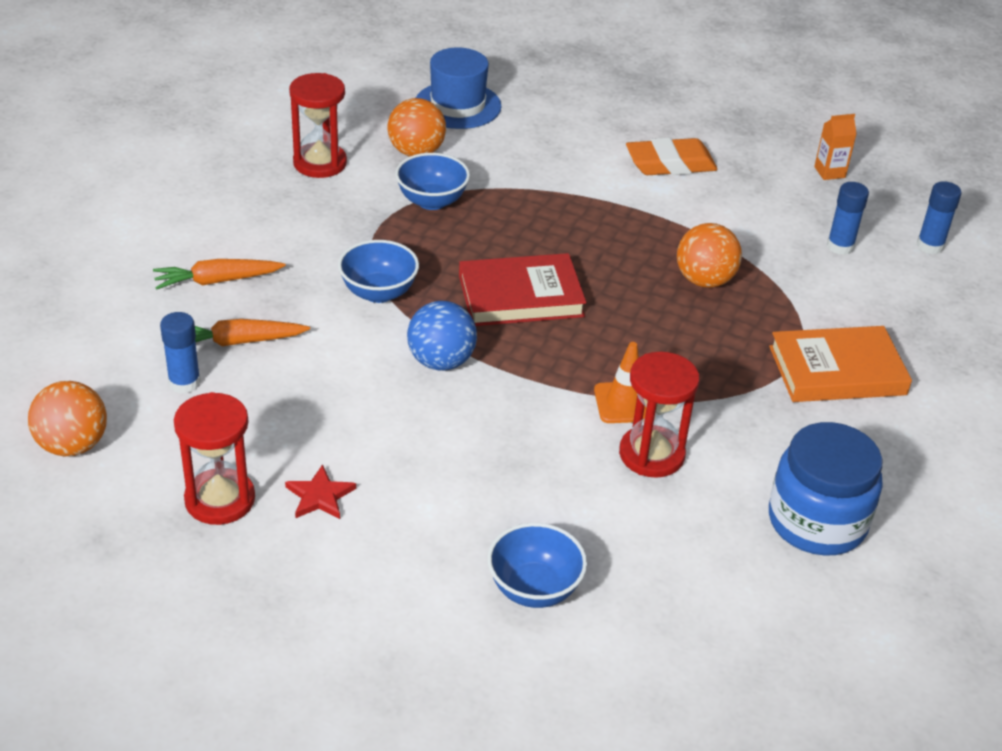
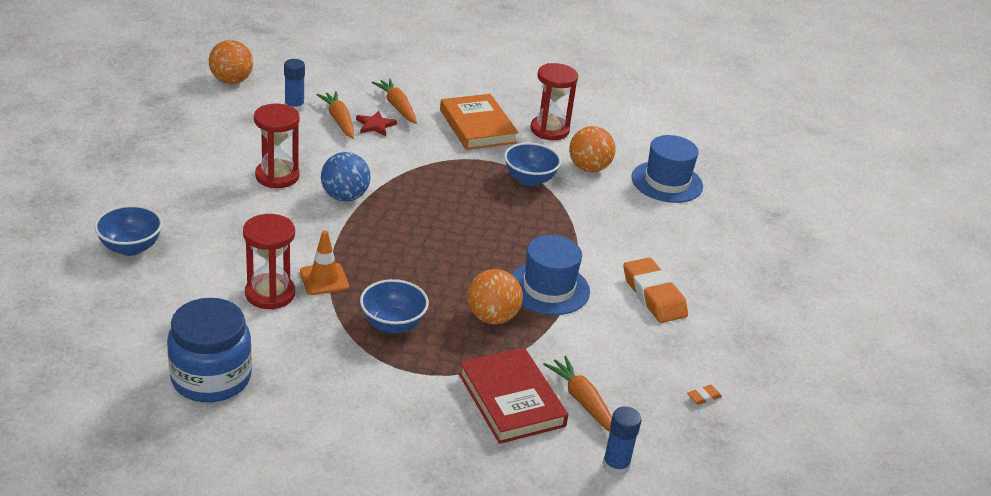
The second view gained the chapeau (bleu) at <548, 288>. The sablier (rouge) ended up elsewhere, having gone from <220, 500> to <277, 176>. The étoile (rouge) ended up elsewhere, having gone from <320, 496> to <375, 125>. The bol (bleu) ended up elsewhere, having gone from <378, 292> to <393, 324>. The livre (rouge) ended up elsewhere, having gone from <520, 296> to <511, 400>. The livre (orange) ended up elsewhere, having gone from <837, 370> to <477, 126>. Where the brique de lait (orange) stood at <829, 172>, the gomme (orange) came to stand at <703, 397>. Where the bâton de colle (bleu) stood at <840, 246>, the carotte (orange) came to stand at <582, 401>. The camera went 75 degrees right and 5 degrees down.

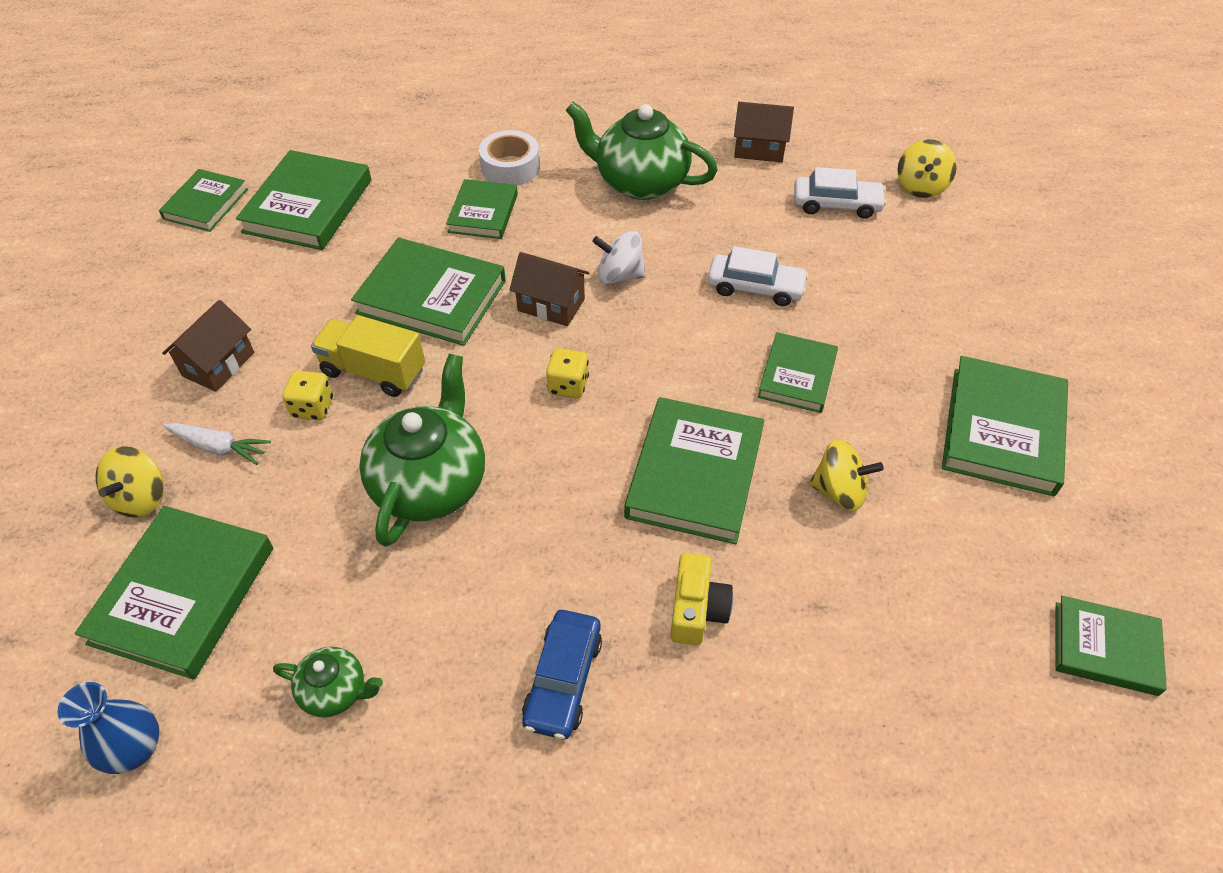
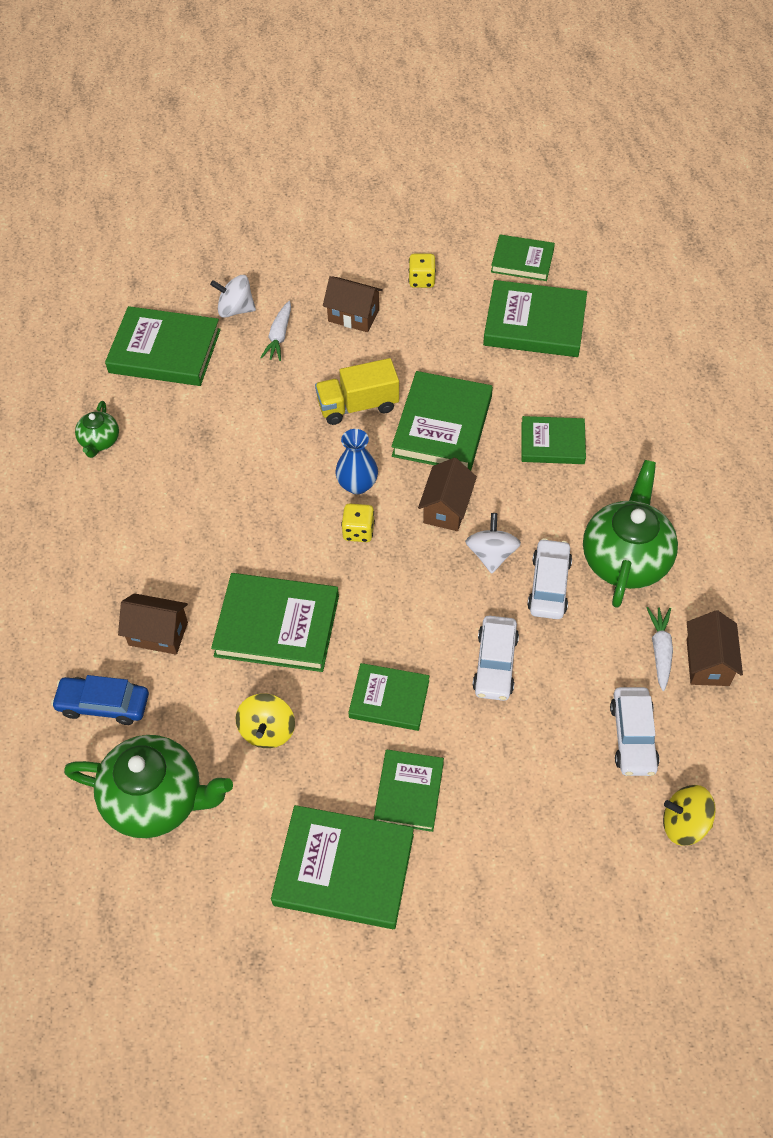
The second view lost the ruban adhésif (blanc) at <510, 167>. The second view gained the voiture (blanc) at <549, 585>. The second view gained the carotte (blanc) at <660, 650>. The vase (bleu) ended up elsewhere, having gone from <135, 749> to <357, 485>. The dé (jaune) ended up elsewhere, having gone from <312, 407> to <421, 280>. The théière (vert) ended up elsewhere, having gone from <430, 483> to <156, 799>. The voiture (bleu) ended up elsewhere, having gone from <563, 680> to <103, 704>. The livre (vert) ended up elsewhere, having gone from <1105, 648> to <409, 792>. Where the appareil photo (jaune) stood at <697, 609>, the maison (marron) came to stand at <158, 634>. What was the toupie (jaune) at <141, 498> turned into the toupie (blanc) at <235, 309>. The camion (jaune) at <374, 371> ended up facing another way, 120 degrees counterclockwise from before. The camera went 85 degrees right and 5 degrees up.

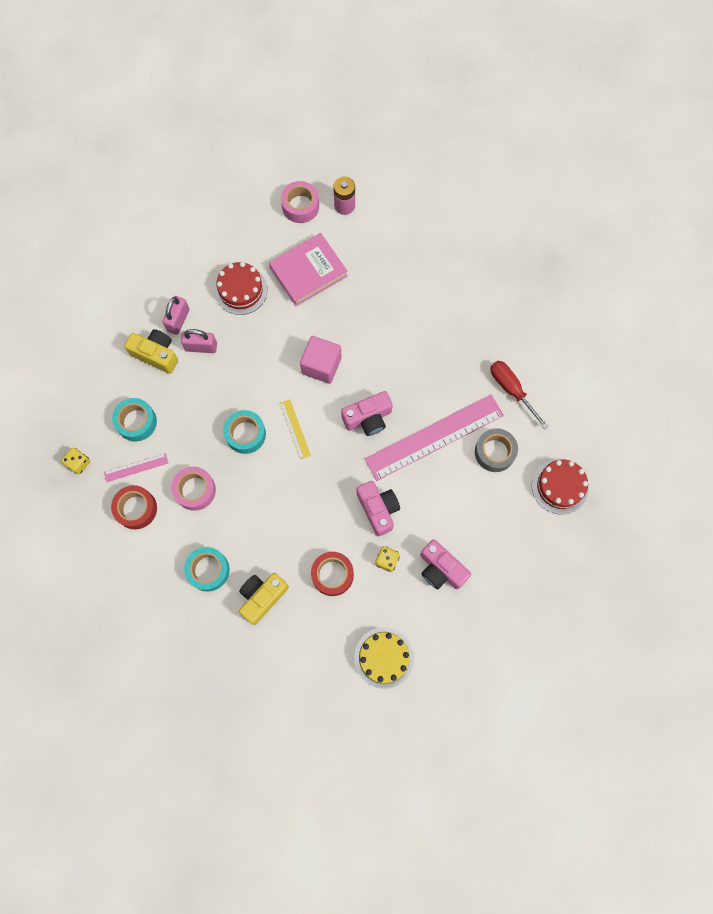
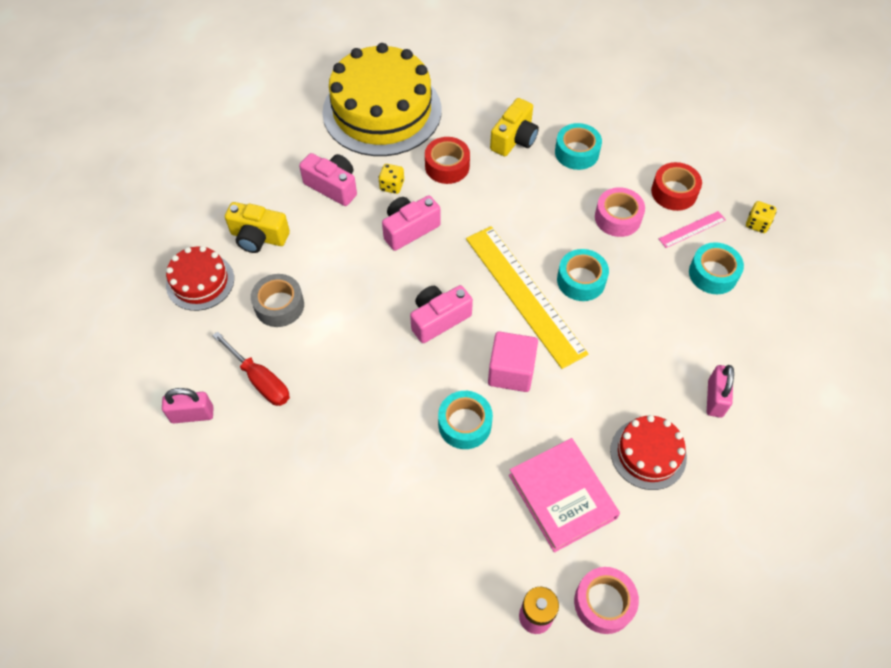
The second view lost the règle (rose) at <434, 437>. The second view gained the ruban adhésif (turquoise) at <464, 424>. The appareil photo (jaune) ended up elsewhere, having gone from <156, 354> to <258, 237>. The cadenas (rose) ended up elsewhere, having gone from <201, 347> to <192, 414>. The livre (rose) at <308, 272> ended up facing another way, 75 degrees counterclockwise from before. The appareil photo (rose) at <378, 509> ended up facing another way, 90 degrees clockwise from before. The size of the règle (jaune) at <295, 429> changed by a factor of 2.30. The size of the gâteau (jaune) at <383, 657> changed by a factor of 2.00. The camera went 170 degrees right and 15 degrees down.

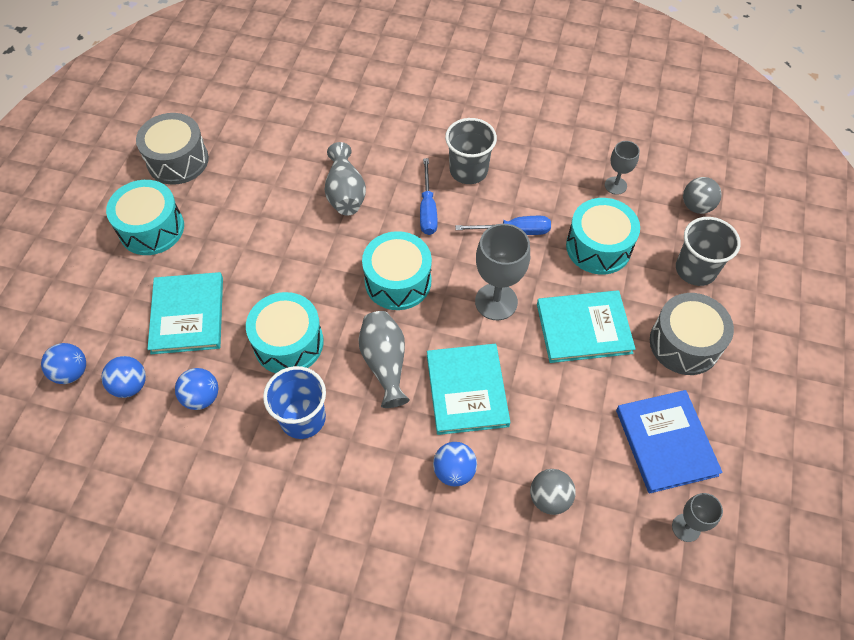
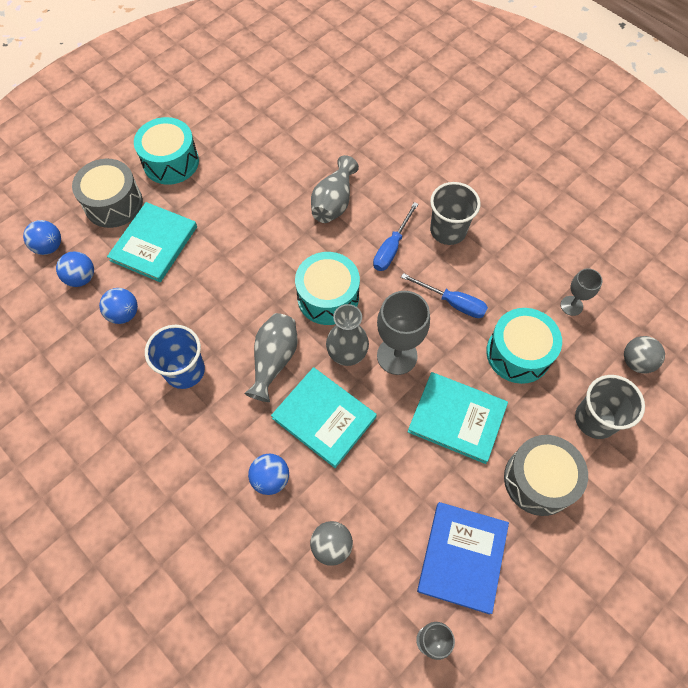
The second view lost the tambour (turquoise) at <288, 343>. The second view gained the vase (gris) at <347, 354>. The tambour (gris) ended up elsewhere, having gone from <178, 160> to <113, 203>. The livre (turquoise) at <467, 390> ended up facing another way, 75 degrees counterclockwise from before. The camera went 30 degrees right and 5 degrees up.

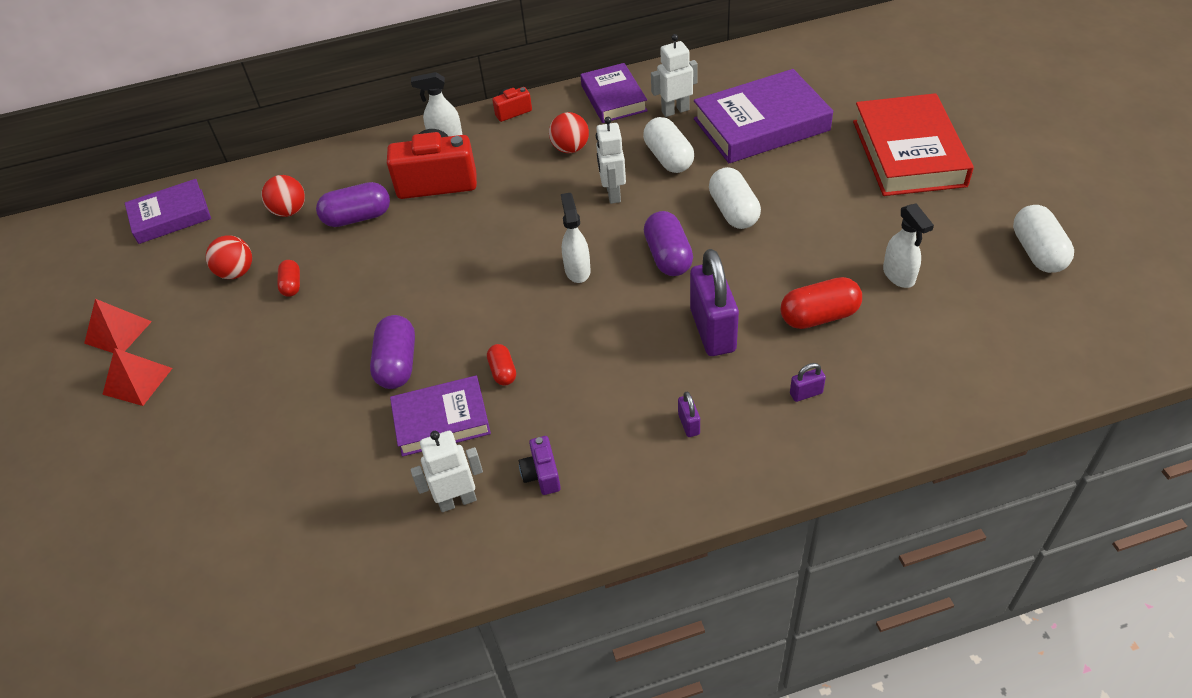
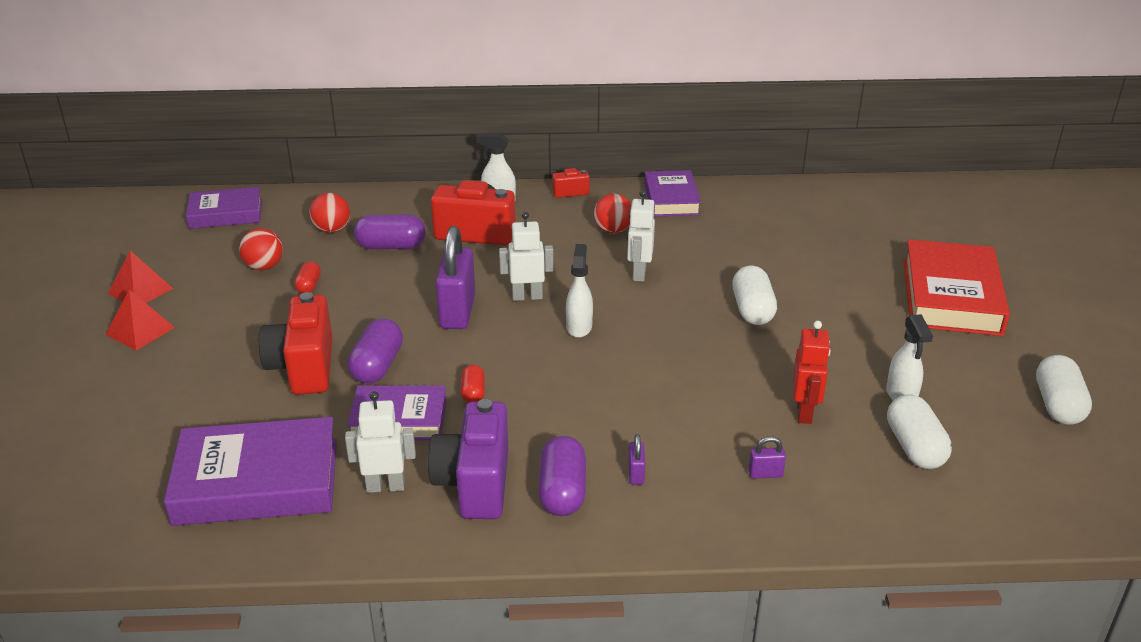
The second view gained the appareil photo (rouge) at <303, 367>. The gélule (blanc) ended up elsewhere, having gone from <668, 158> to <914, 447>. The gélule (violet) ended up elsewhere, having gone from <668, 256> to <562, 492>. The robot (blanc) ended up elsewhere, having gone from <675, 110> to <527, 296>. The cadenas (violet) ended up elsewhere, having gone from <712, 330> to <457, 312>. The livre (violet) ended up elsewhere, having gone from <761, 125> to <257, 482>. Where the gélule (rouge) stood at <819, 316>, the robot (rouge) came to stand at <804, 412>. The size of the appareil photo (violet) at <542, 474> changed by a factor of 2.08. The camera went 10 degrees right and 15 degrees down.

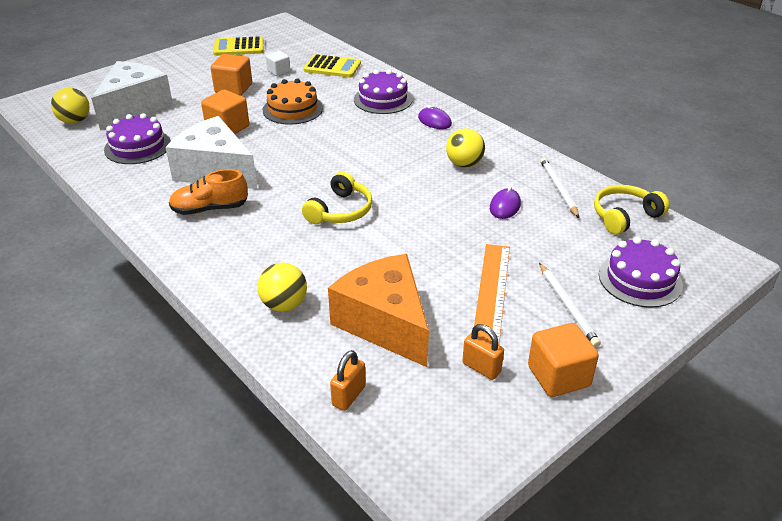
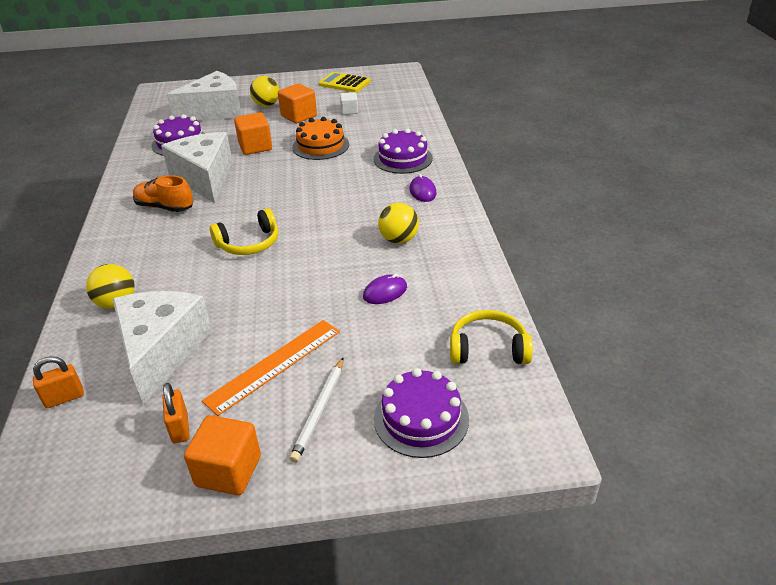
The second view lost the calculatrice (jaune) at <332, 67>. The second view lost the crayon (blanc) at <558, 189>. The balle (jaune) ended up elsewhere, having gone from <75, 121> to <266, 105>. What was the fromage (orange) at <385, 323> turned into the fromage (blanc) at <162, 352>. The camera went 35 degrees right and 0 degrees up.

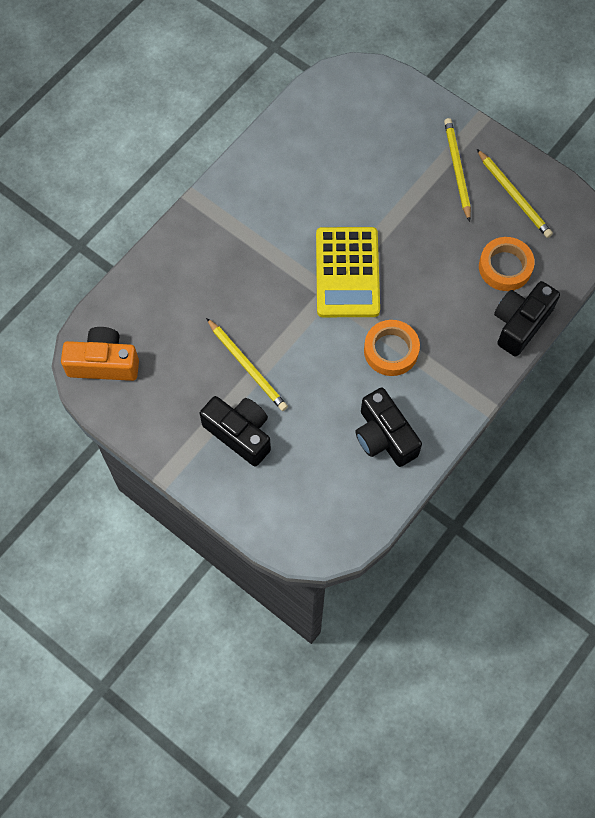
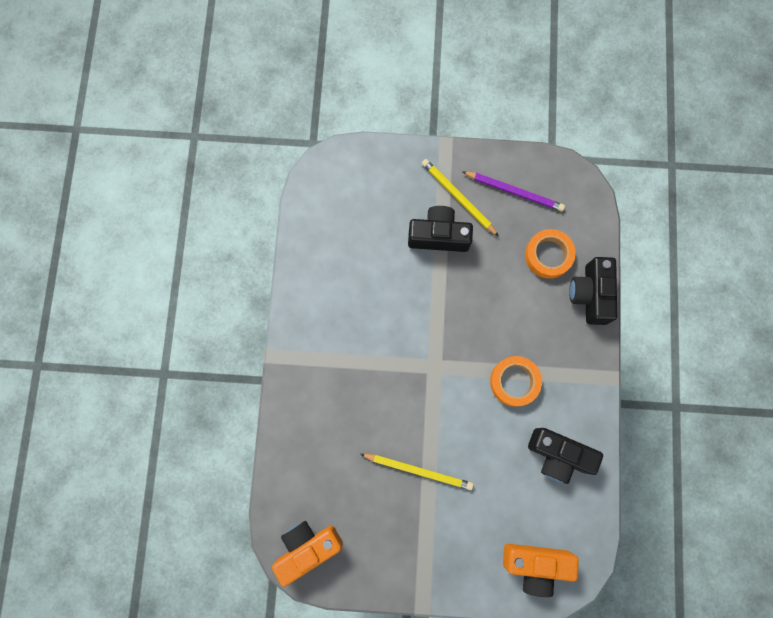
The second view lost the calculatrice (jaune) at <347, 273>. The second view gained the appareil photo (orange) at <535, 564>. The appareil photo (noir) ended up elsewhere, having gone from <240, 433> to <438, 236>. What was the crayon (jaune) at <514, 195> turned into the crayon (violet) at <514, 191>. The camera went 35 degrees left and 10 degrees up.

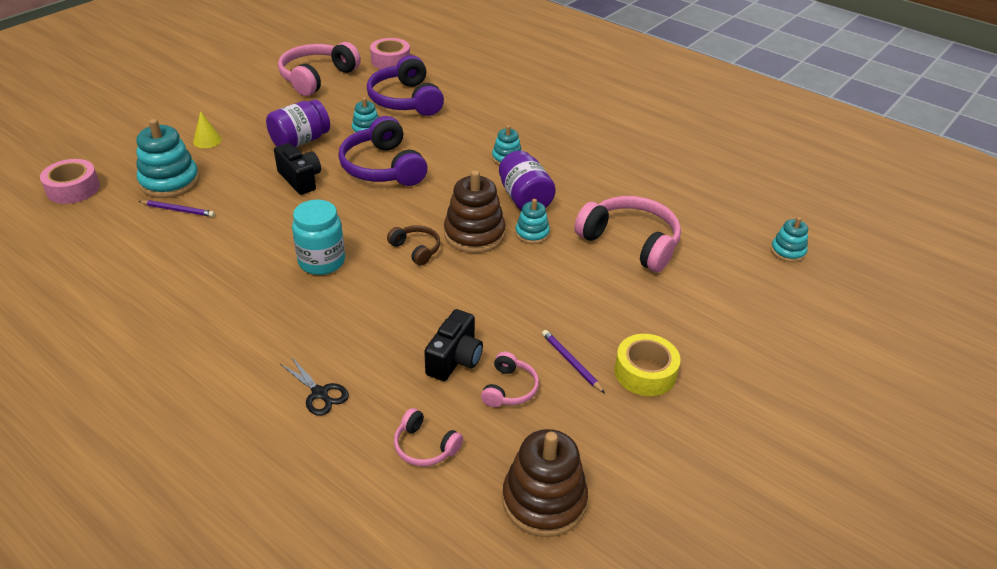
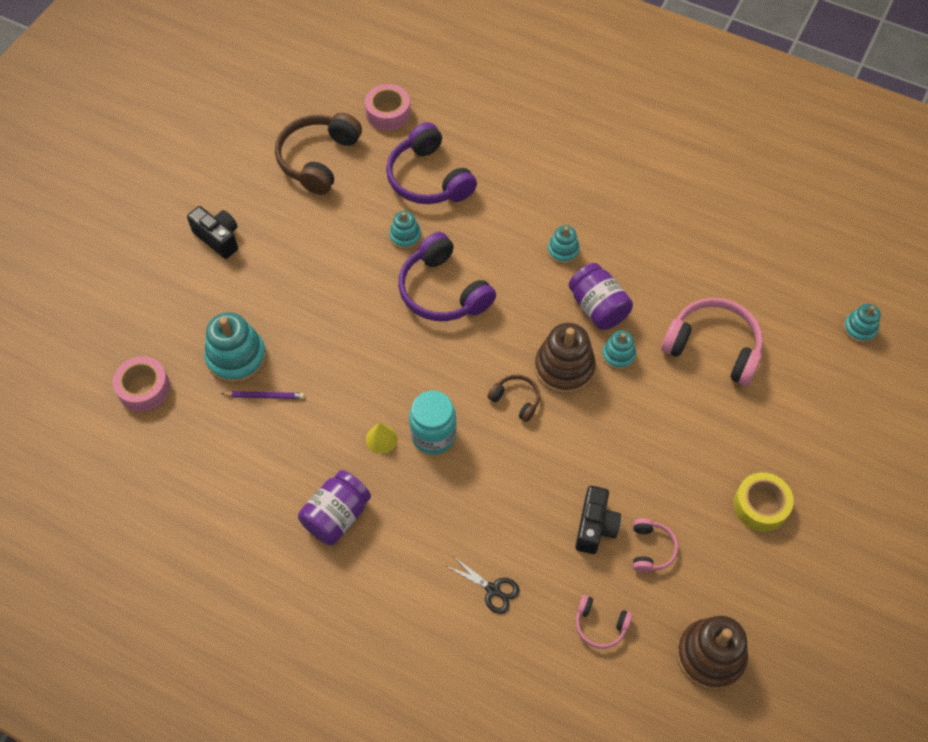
The second view lost the crayon (violet) at <571, 362>. The cône (jaune) ended up elsewhere, having gone from <207, 140> to <381, 439>. The bocal (violet) ended up elsewhere, having gone from <300, 141> to <337, 516>. The appareil photo (noir) ended up elsewhere, having gone from <300, 179> to <218, 238>. What was the casque audio (rose) at <317, 77> turned into the casque audio (marron) at <318, 159>. The camera went 10 degrees left and 20 degrees up.

